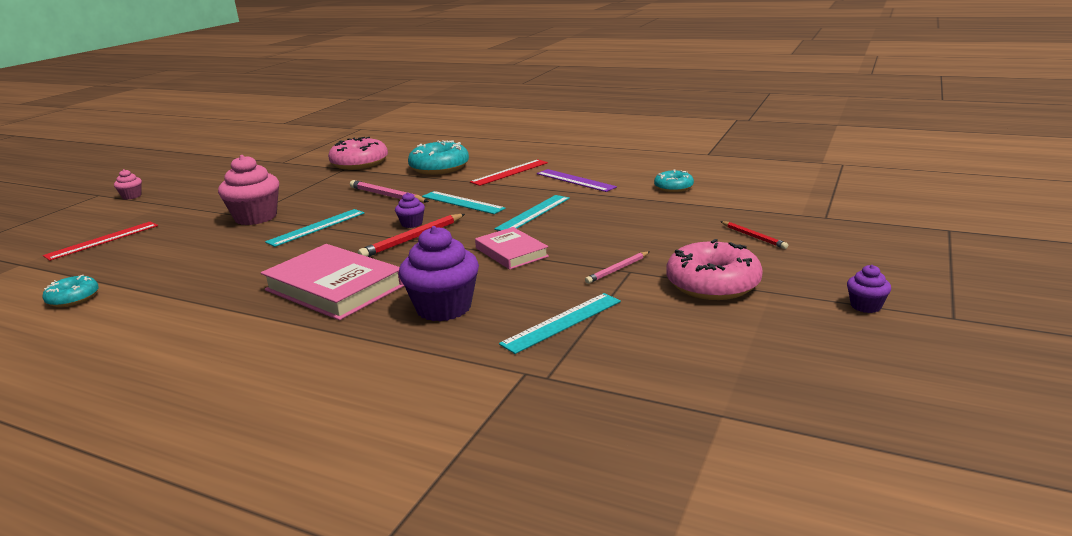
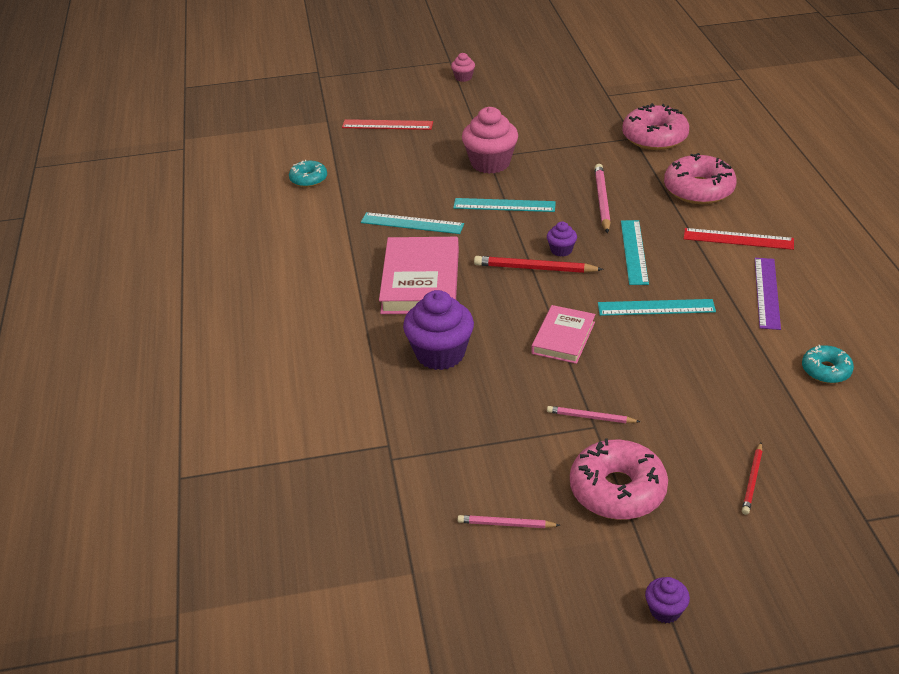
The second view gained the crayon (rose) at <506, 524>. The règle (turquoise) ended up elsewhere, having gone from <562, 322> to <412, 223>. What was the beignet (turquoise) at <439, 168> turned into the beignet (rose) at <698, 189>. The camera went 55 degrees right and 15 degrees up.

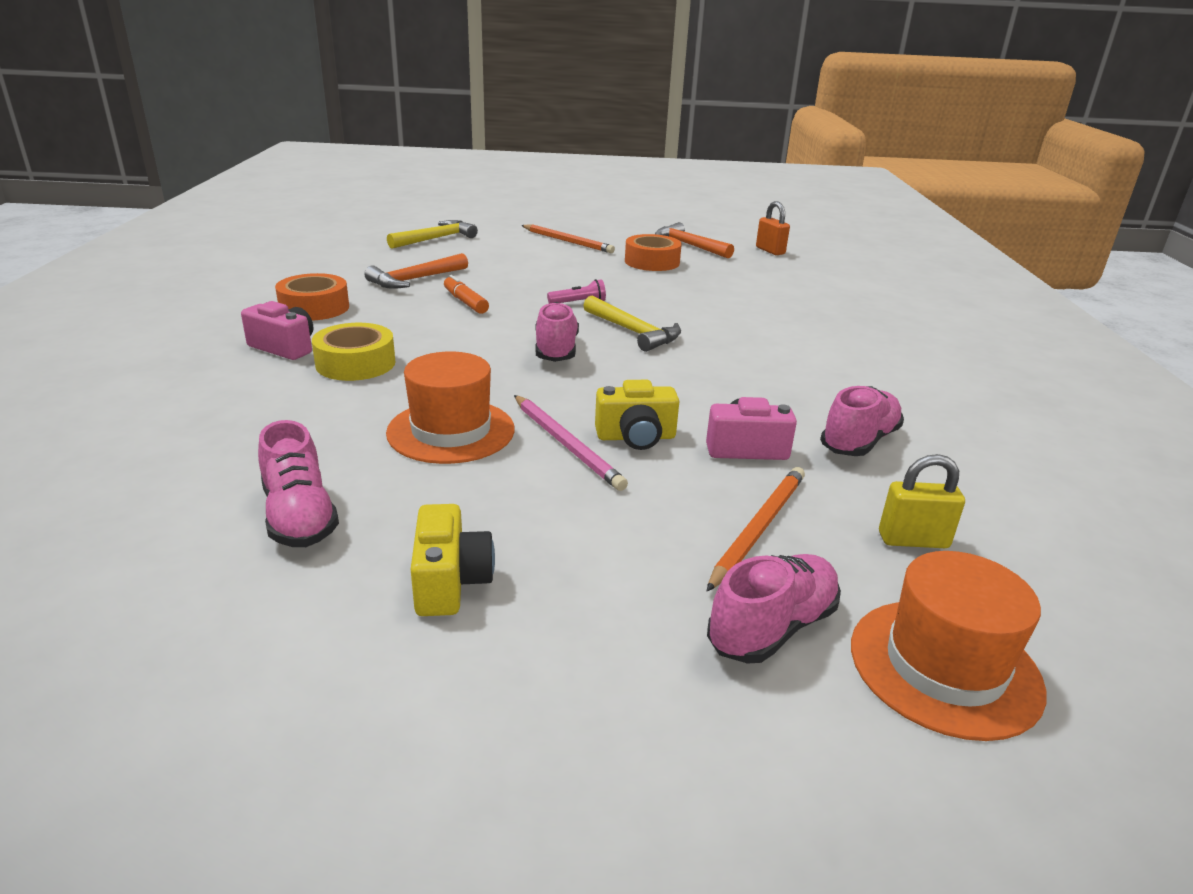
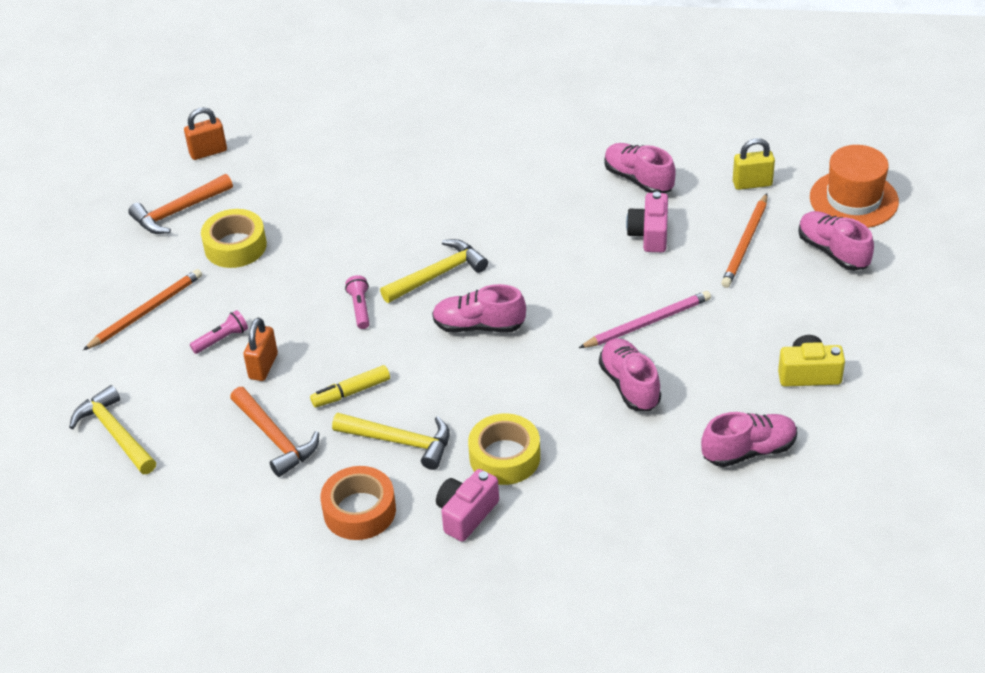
The second view lost the appareil photo (jaune) at <636, 437>. The second view gained the lampe de poche (rose) at <221, 339>. The second view gained the cadenas (orange) at <263, 366>. The second view gained the marteau (jaune) at <400, 442>. Where the chapeau (orange) stood at <451, 431>, the chaussure (rose) came to stand at <629, 385>. What was the feutre (orange) at <465, 302> turned into the feutre (jaune) at <351, 392>. What was the ruban adhésif (orange) at <652, 262> turned into the ruban adhésif (jaune) at <235, 246>. The crayon (orange) at <758, 529> ended up facing another way, 105 degrees counterclockwise from before. The cadenas (jaune) at <913, 540> ended up facing another way, 75 degrees clockwise from before. The camera went 80 degrees left and 15 degrees up.

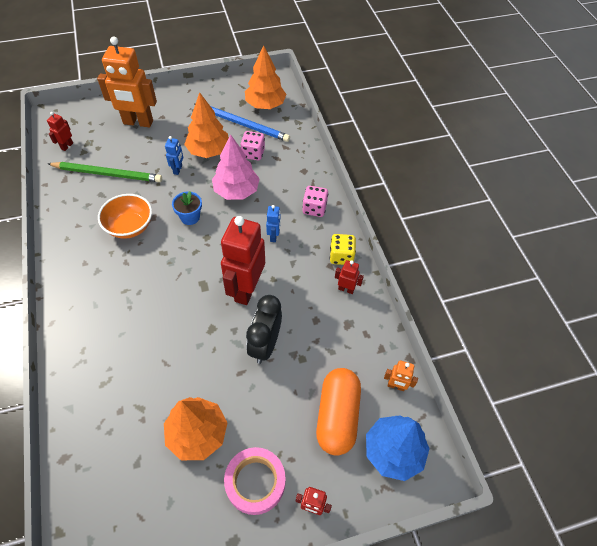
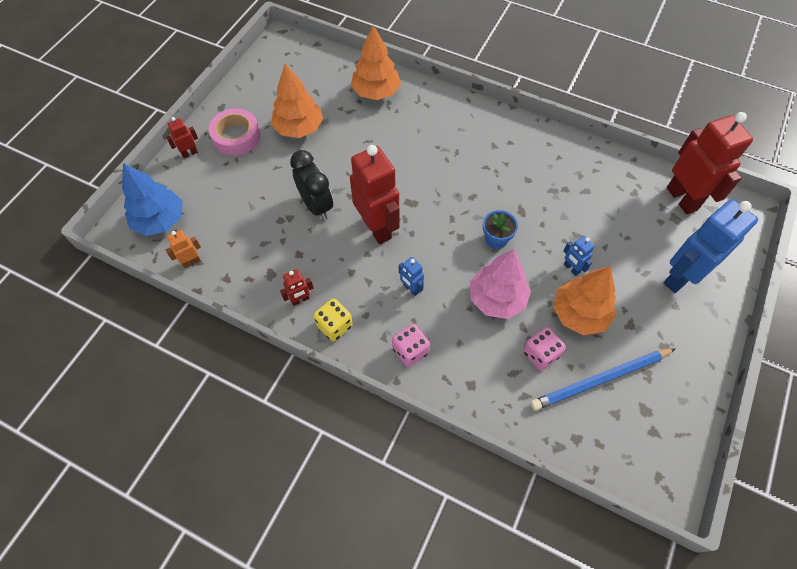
The second view lost the crayon (vert) at <108, 174>. The second view lost the bol (orange) at <130, 226>. The second view lost the gélule (orange) at <337, 416>. The arbre (orange) ended up elsewhere, having gone from <265, 105> to <376, 92>. What was the robot (orange) at <138, 122> turned into the robot (bleu) at <680, 277>. The size of the robot (rouge) at <67, 146> changed by a factor of 2.24. The camera went 135 degrees right and 5 degrees up.

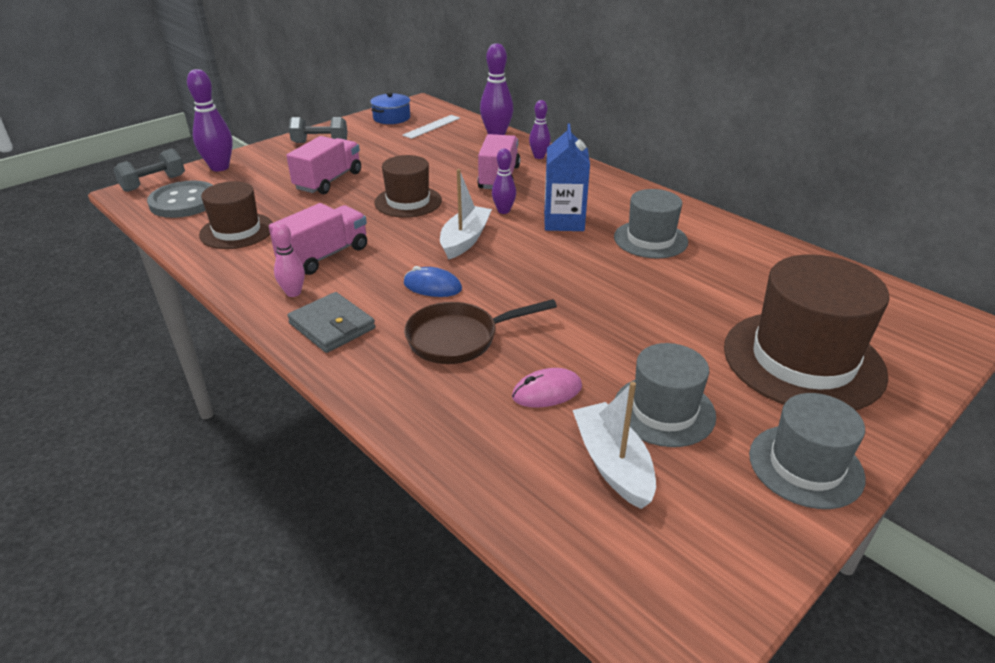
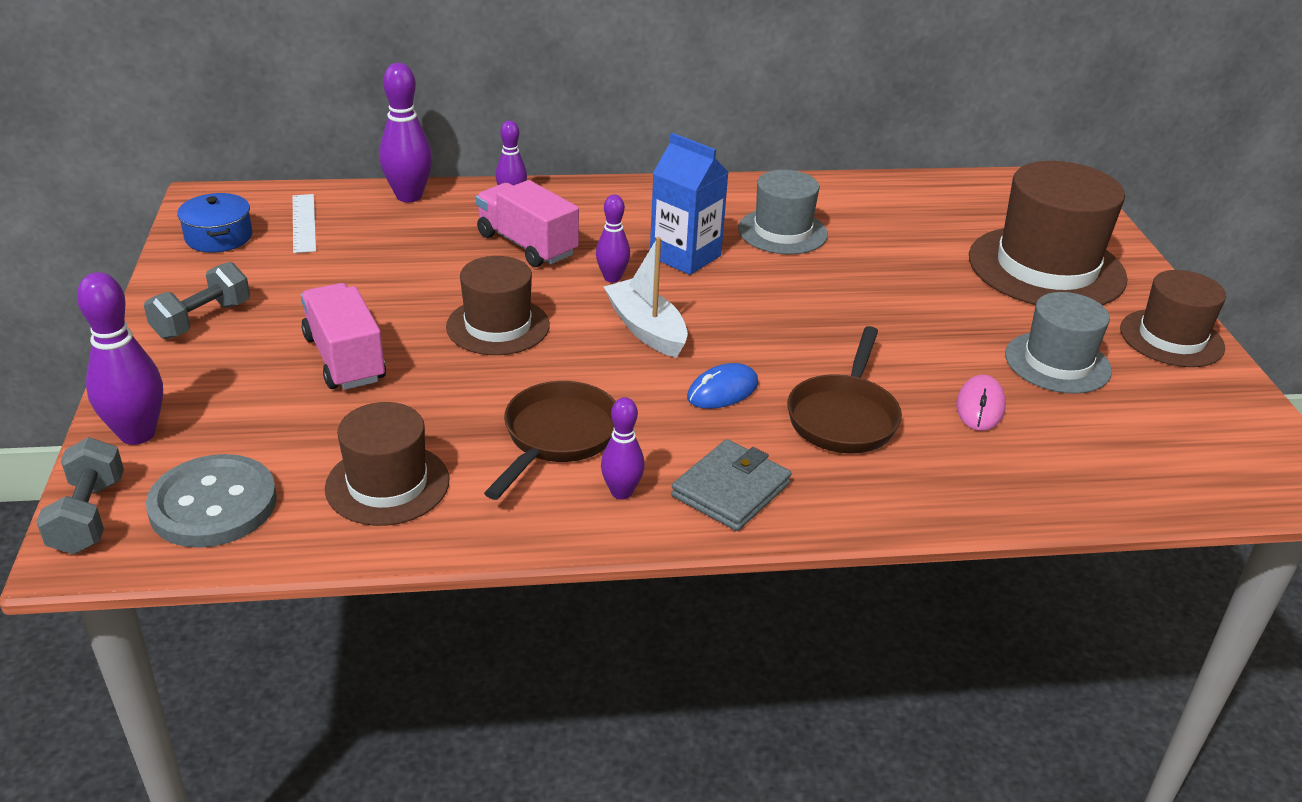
The second view lost the bateau (blanc) at <612, 464>. Where the camion (rose) stood at <324, 256>, the poêle (marron) came to stand at <557, 437>. What was the quille (rose) at <293, 293> turned into the quille (violet) at <621, 492>. What was the chapeau (gris) at <805, 466> turned into the chapeau (marron) at <1171, 338>. The portefeuille (gris) at <332, 326> ended up facing another way, 45 degrees counterclockwise from before. The camera went 55 degrees left and 0 degrees up.

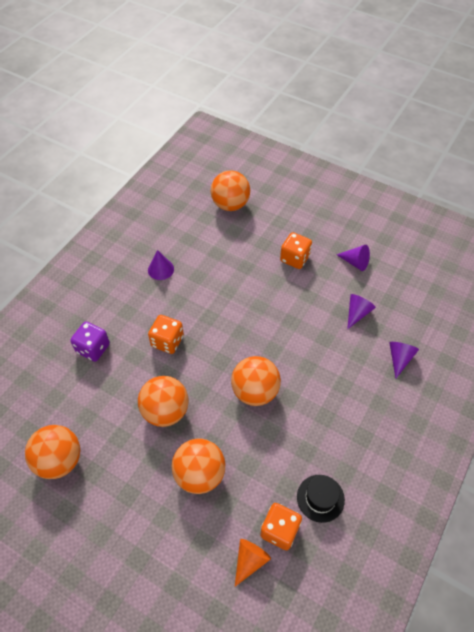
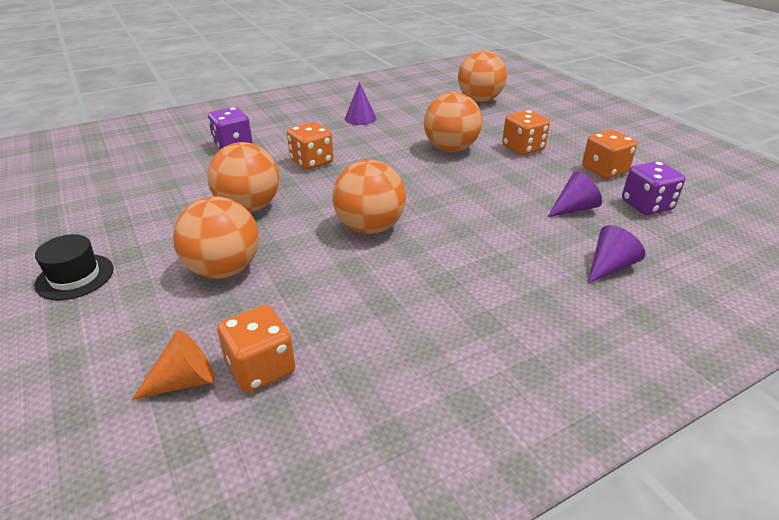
The second view gained the dé (violet) at <646, 205>. The balle (orange) ended up elsewhere, having gone from <59, 460> to <450, 149>. The chapeau (noir) ended up elsewhere, having gone from <320, 498> to <75, 277>. Where the cône (violet) stood at <355, 262>, the dé (orange) came to stand at <604, 170>. The camera went 30 degrees right and 20 degrees down.

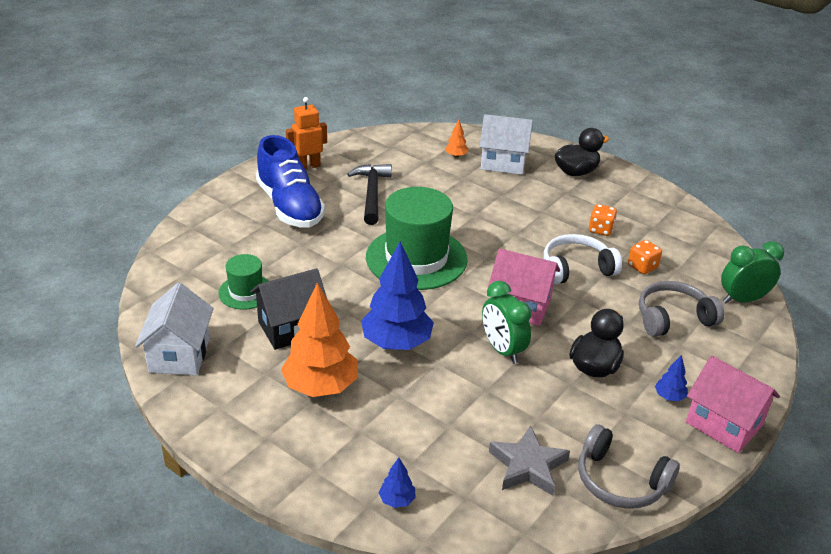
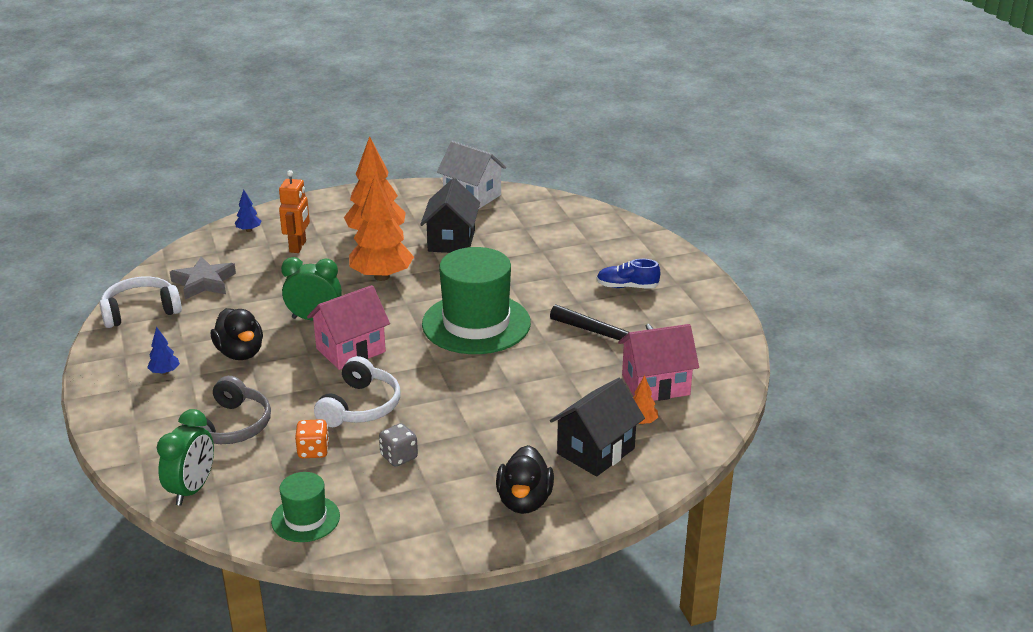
The chapeau (vert) ended up elsewhere, having gone from <246, 292> to <305, 519>. The robot (orange) ended up elsewhere, having gone from <308, 166> to <298, 246>. The maison (rose) ended up elsewhere, having gone from <724, 424> to <655, 385>. What was the arbre (bleu) at <396, 343> turned into the arbre (orange) at <381, 276>. What was the maison (blanc) at <503, 163> turned into the maison (noir) at <596, 451>. What was the casque audio (gris) at <620, 481> turned into the casque audio (blanc) at <140, 311>. What was the dé (orange) at <600, 230> turned into the dé (gris) at <399, 457>. The size of the chaussure (bleu) at <290, 206> changed by a factor of 0.50. The camera went 125 degrees right and 5 degrees down.

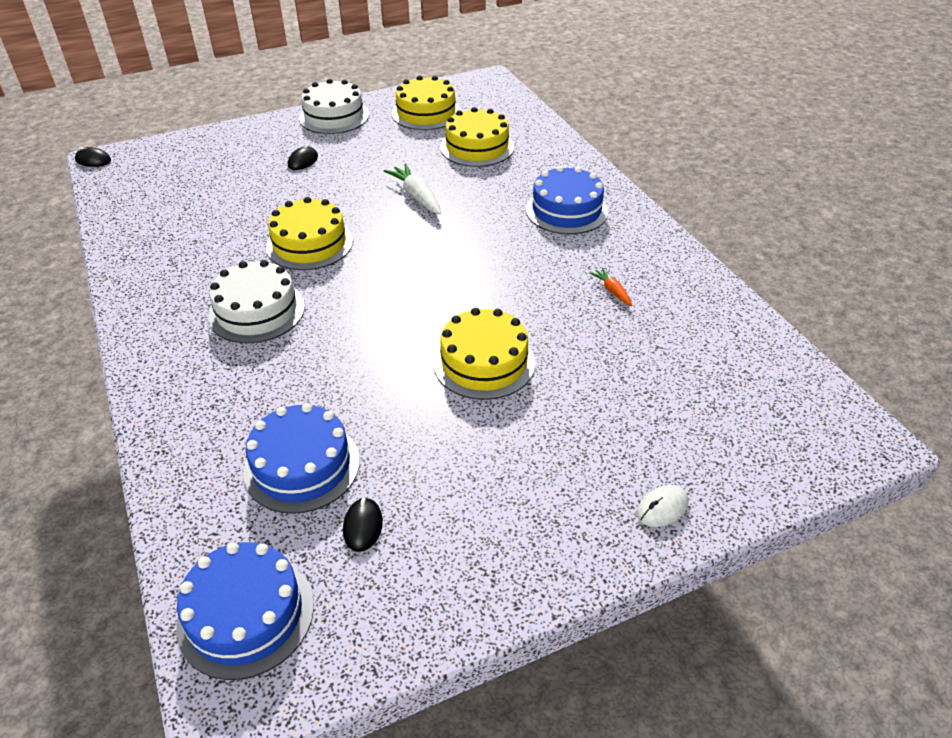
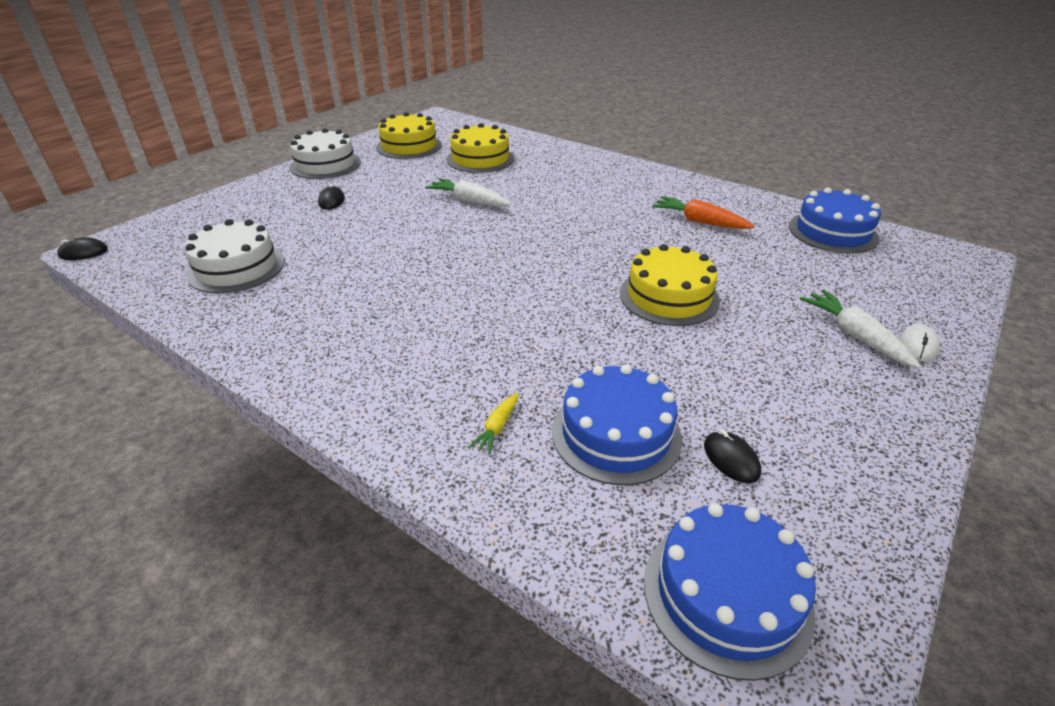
The second view lost the gâteau (jaune) at <309, 244>. The second view gained the carotte (jaune) at <497, 428>. The second view gained the carotte (blanc) at <854, 335>. The gâteau (blanc) ended up elsewhere, having gone from <257, 311> to <236, 267>. The gâteau (bleu) ended up elsewhere, having gone from <566, 210> to <832, 232>. The size of the carotte (orange) at <612, 291> changed by a factor of 1.80. The camera went 30 degrees left and 5 degrees down.

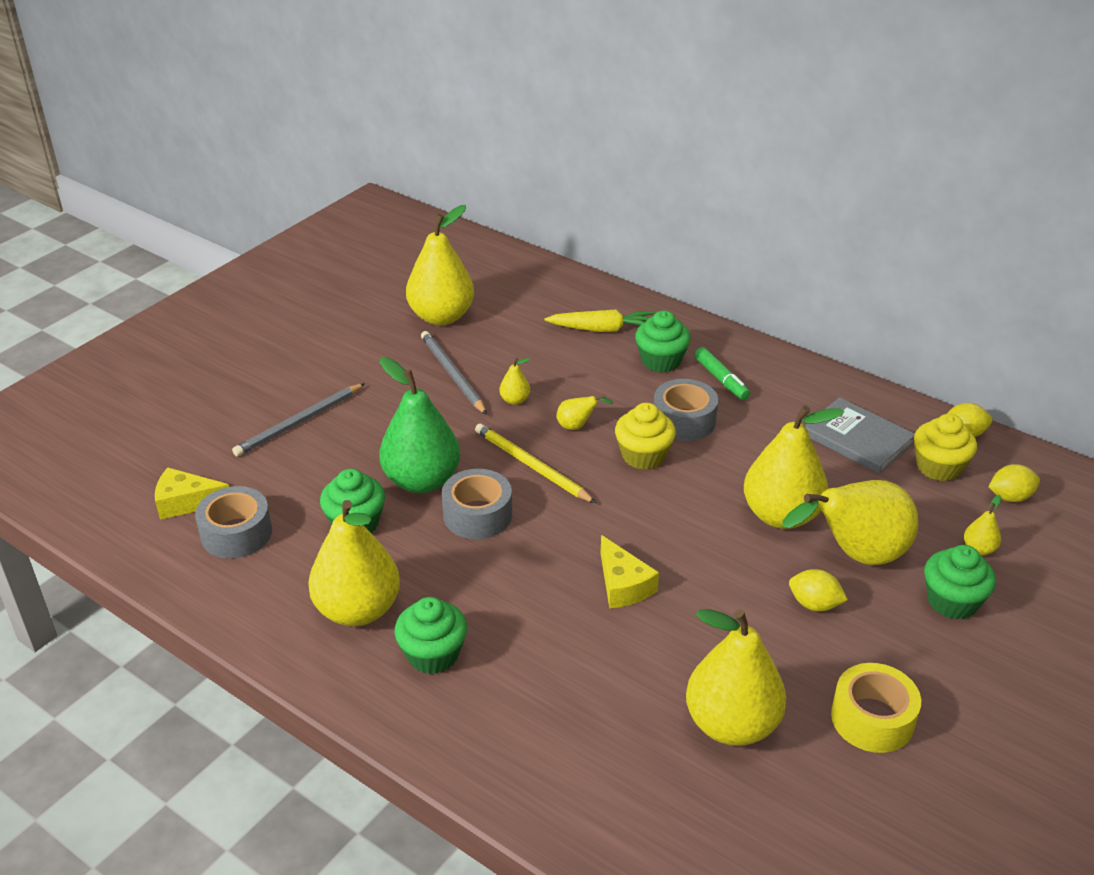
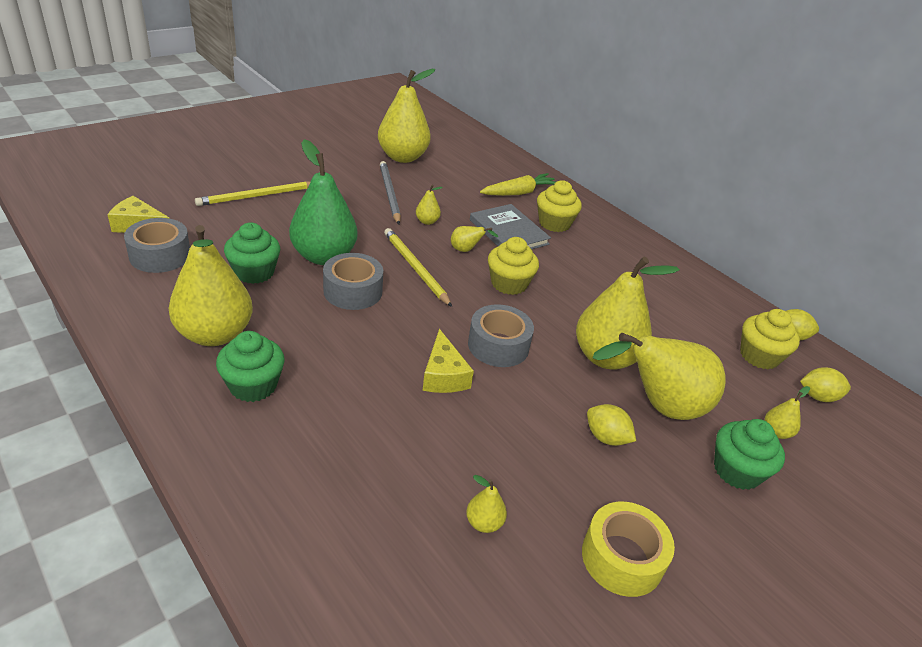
The second view lost the feutre (vert) at <721, 379>. The ruban adhésif (gris) ended up elsewhere, having gone from <684, 420> to <498, 345>. The livre (gris) ended up elsewhere, having gone from <857, 438> to <508, 232>. What was the crayon (gris) at <299, 422> turned into the crayon (jaune) at <257, 196>. What was the muffin (vert) at <661, 361> turned into the muffin (jaune) at <554, 223>. The carotte (jaune) at <603, 329> ended up facing another way, 45 degrees counterclockwise from before. The size of the poire (jaune) at <732, 724> changed by a factor of 0.42. The camera went 10 degrees right and 0 degrees up.

